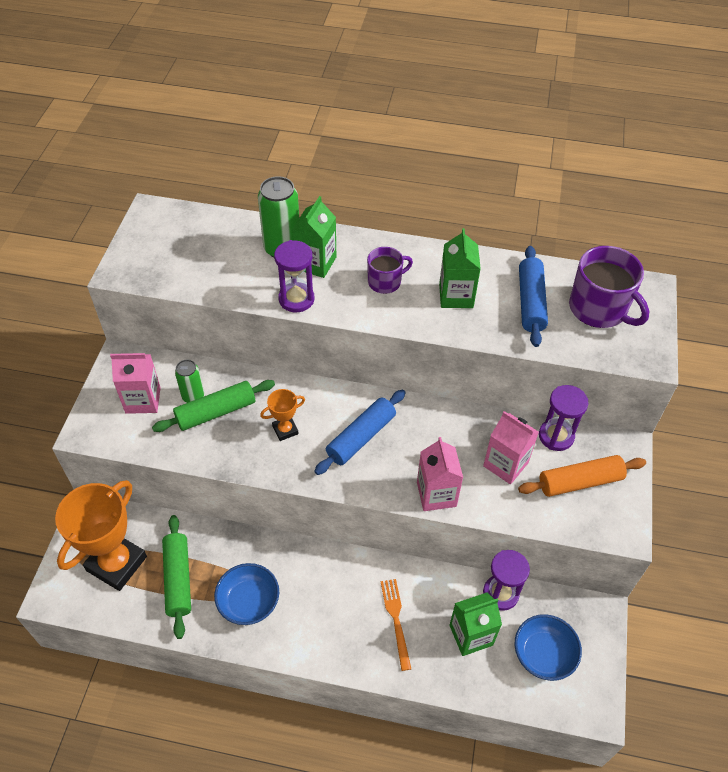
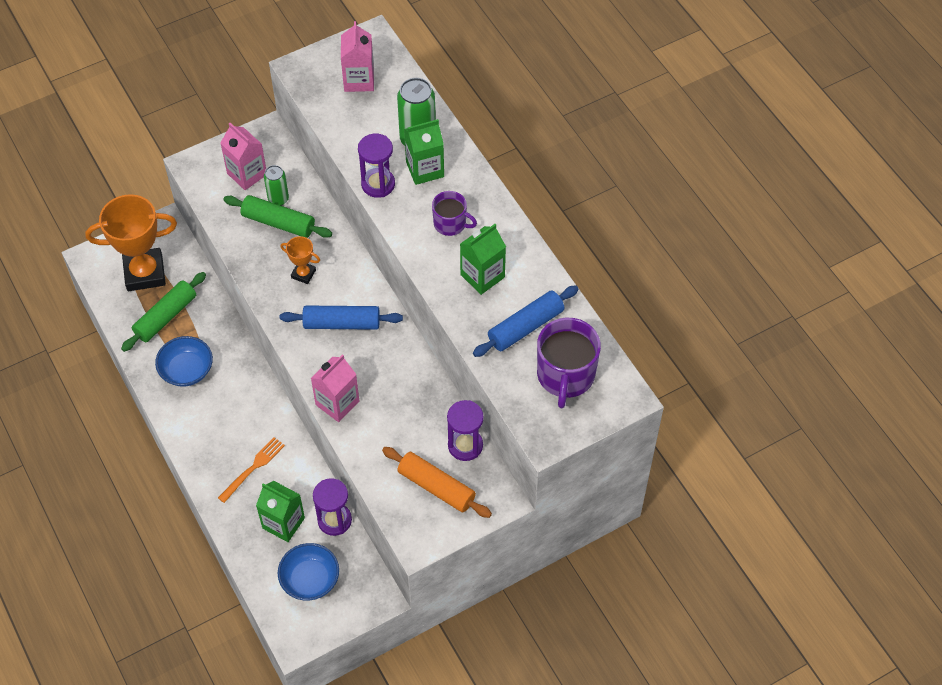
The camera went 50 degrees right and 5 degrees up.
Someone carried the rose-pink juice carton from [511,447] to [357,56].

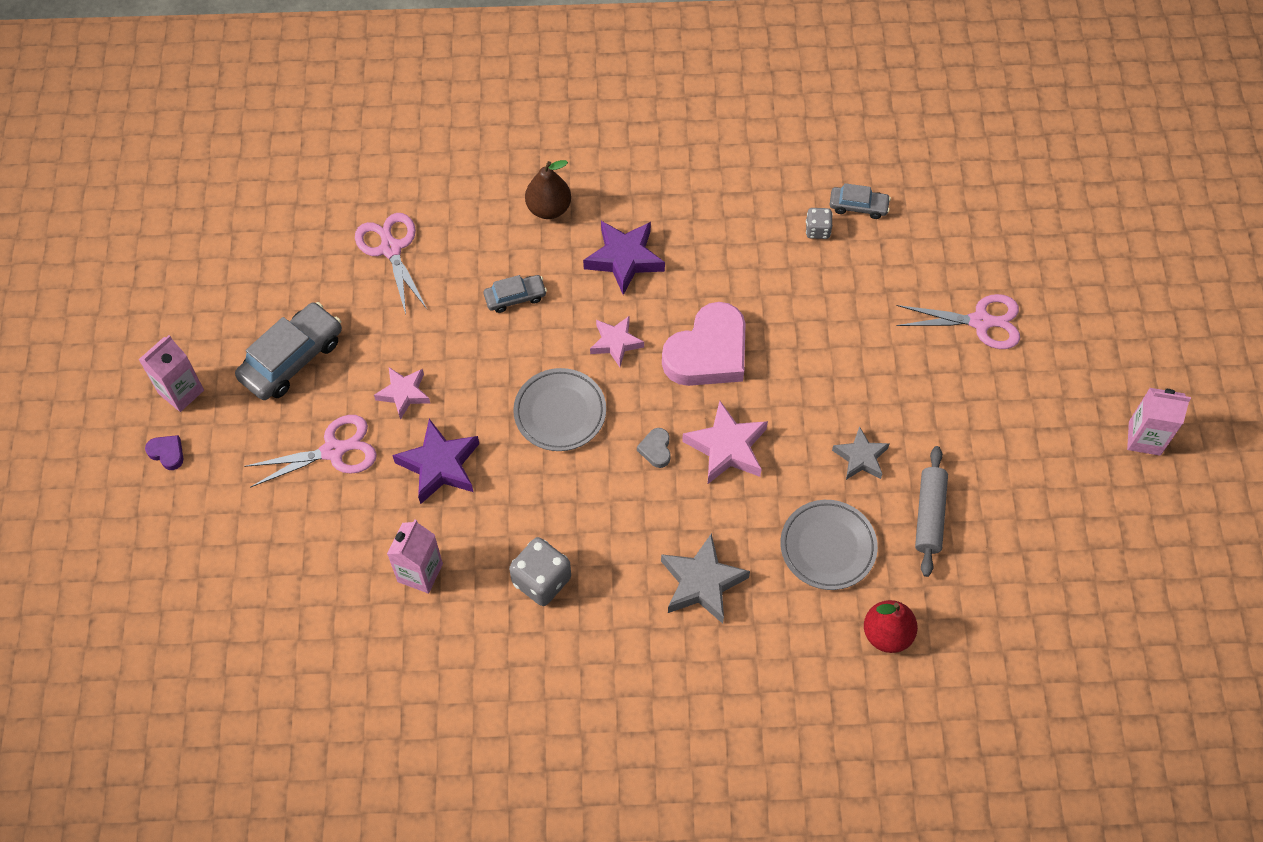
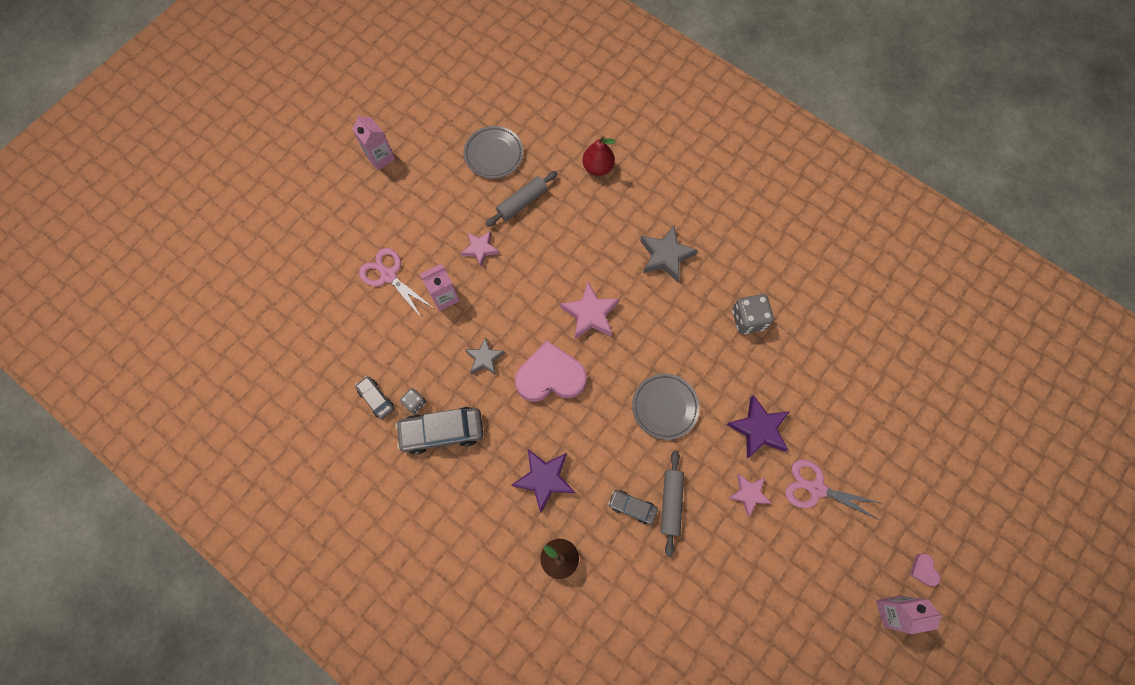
The camera went 140 degrees left and 10 degrees up.
Someone took away the rose-pink pair of scissors at [391,263].
Someone took away the grey heart at [654,448].
Someone put down the grey rolling pin at [672,504].
Someone carried the grey automobile from [288,351] to [439,431].
Someone carried the rose-pink juice carton from [415,556] to [440,287].
Someone carried the rose-pink star from [617,341] to [480,249].
Someone carried the grey flat dish from [829,545] to [493,152].
Someone carried the grey star from [861,453] to [485,356].
Someone repainted the purple heart at [164,452], which became the rose-pink heart at [925,570].

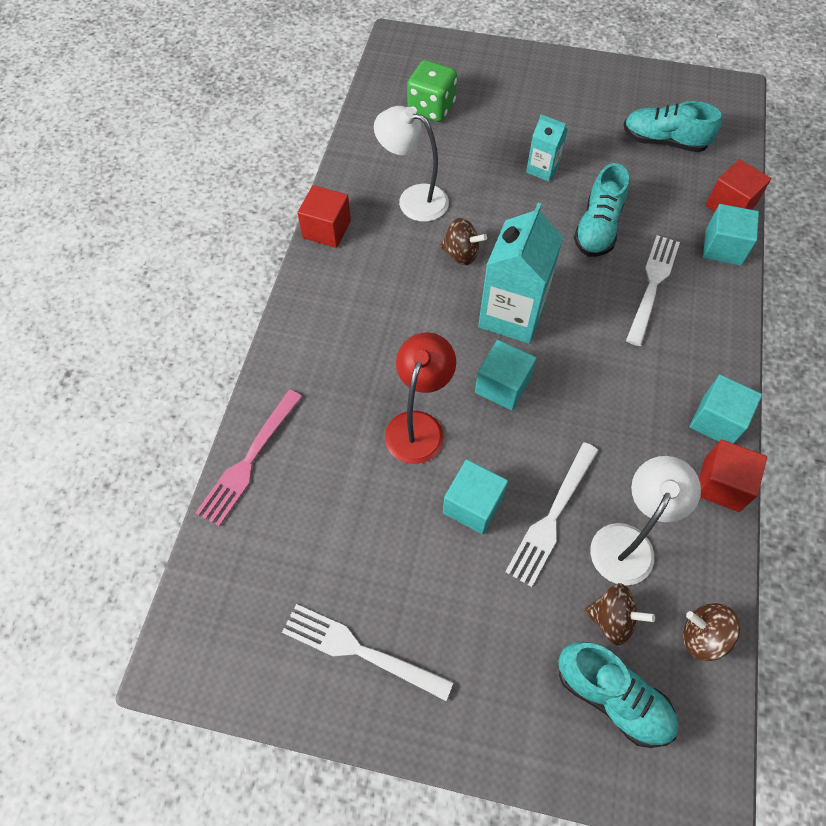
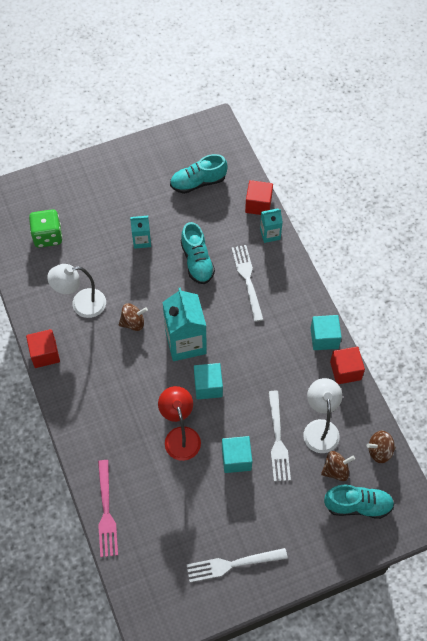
The camera went 35 degrees left and 0 degrees up.
Someone swapped the aqua solid cube at [731,235] for the aqua juice carton at [271,225].

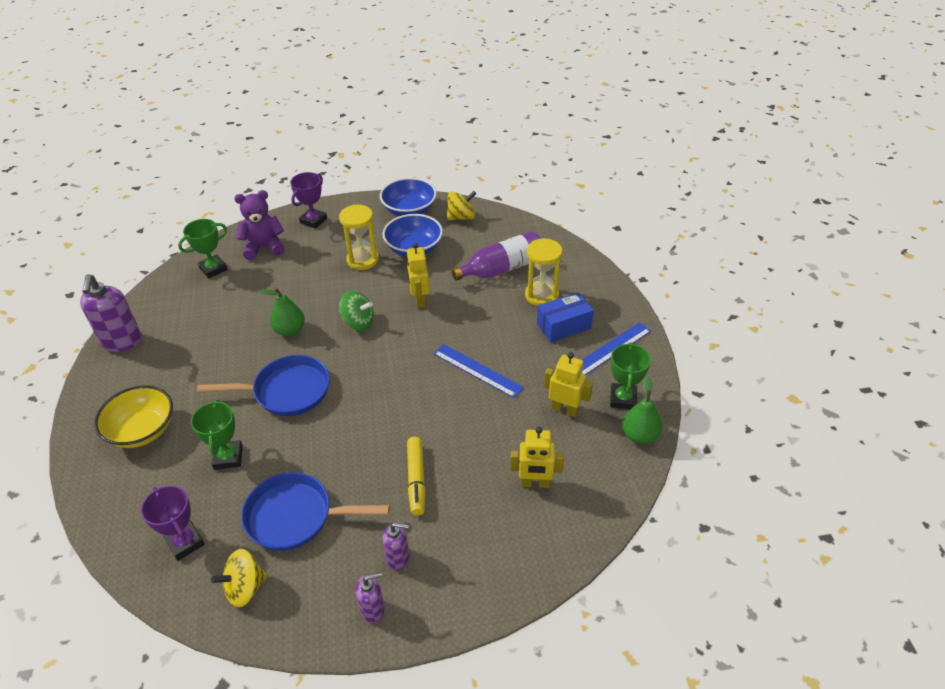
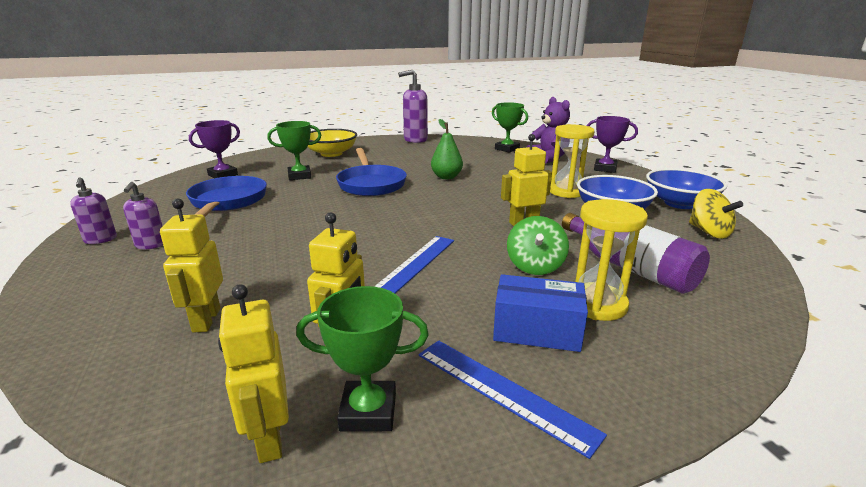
The camera went 80 degrees right and 20 degrees down.
Someone took away the yellow whirligig at [239,578].
Someone took away the yellow marker pen at [416,476].
Someone carried the green whirligig from [356,311] to [538,245].
Someone swapped the green pear fruit at [642,410] for the yellow robot figure at [253,373].
Someone rotated the royal blue box at [565,317] by 45 degrees counterclockwise.

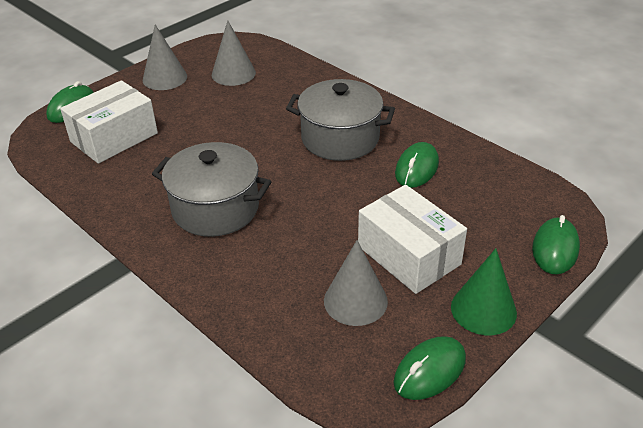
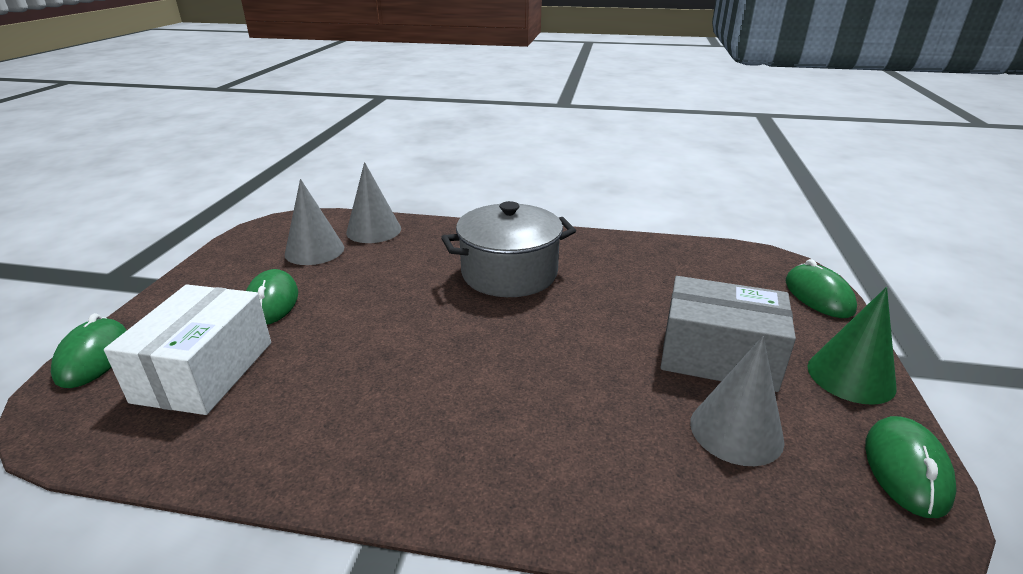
The camera went 35 degrees left and 10 degrees down.
Someone took away the grey cooking pot at [211,189].
Someone carried the grey cone shape from [165,57] to [373,202].
Someone carried the green PC mouse from [417,165] to [272,297].
Someone repainted the pure white box at [412,239], which became the grey box at [728,334].

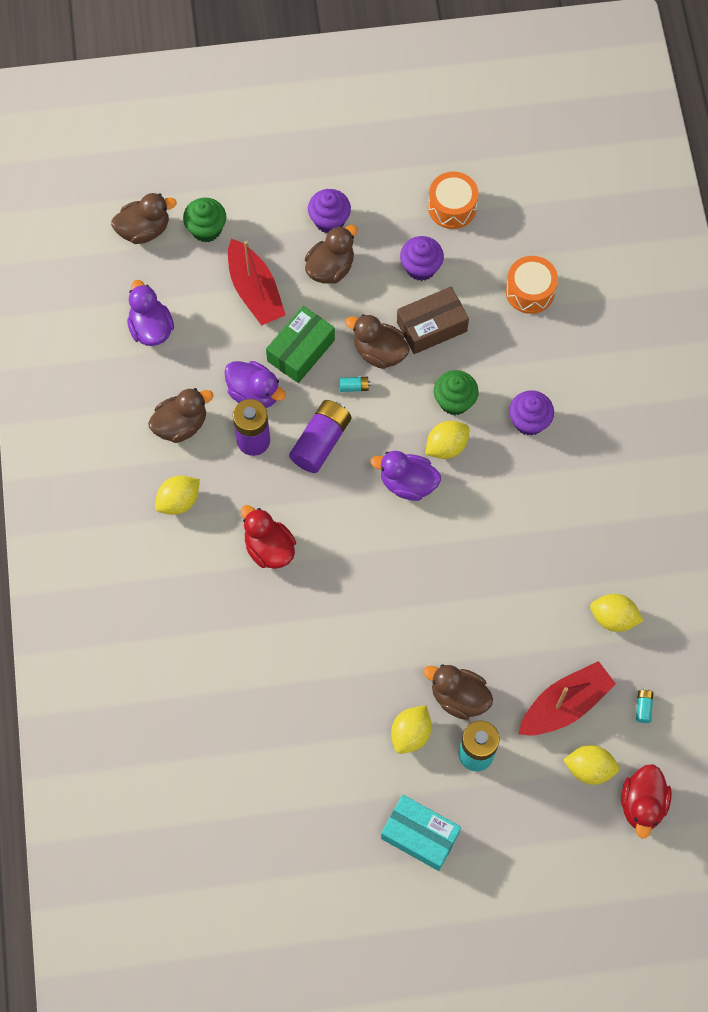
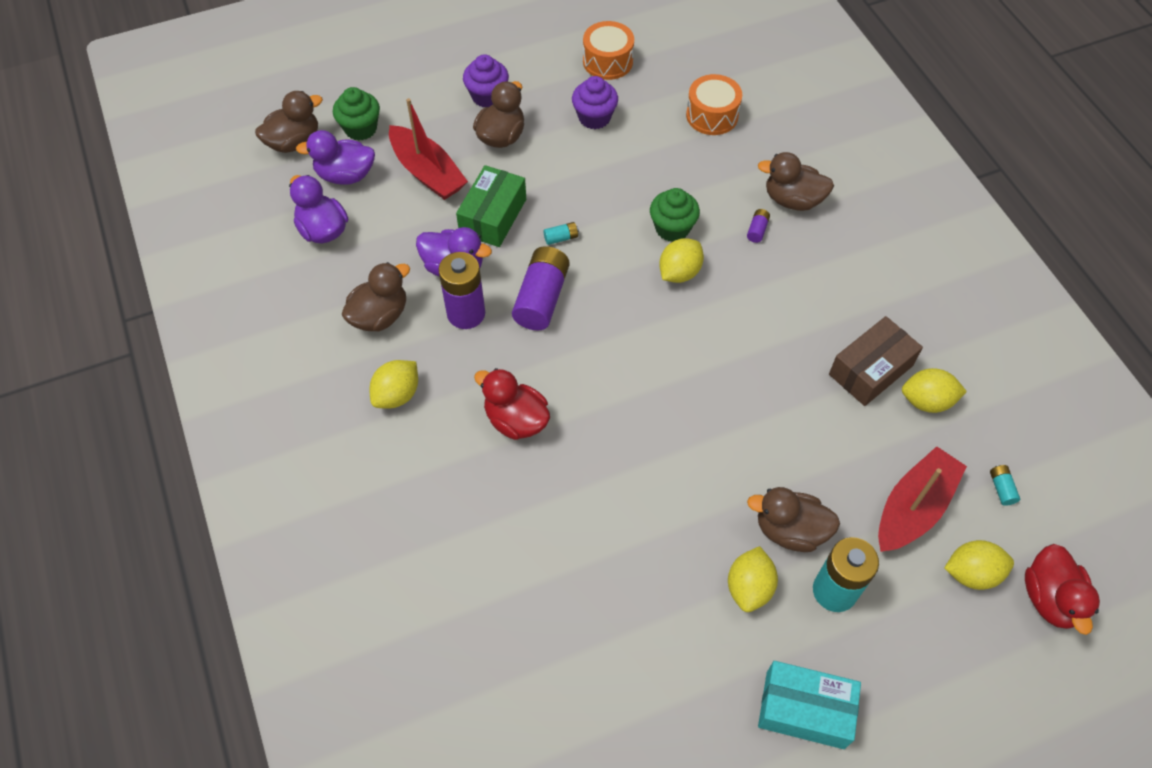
The camera went 15 degrees left and 10 degrees down.
Someone carried the russet rubber duck from [377,341] to [796,181].
Someone carried the purple rubber duck from [405,476] to [335,157].
Someone carried the russet box from [433,320] to [876,361].
Someone swapped the purple cupcake at [531,413] for the purple power cell at [758,226].

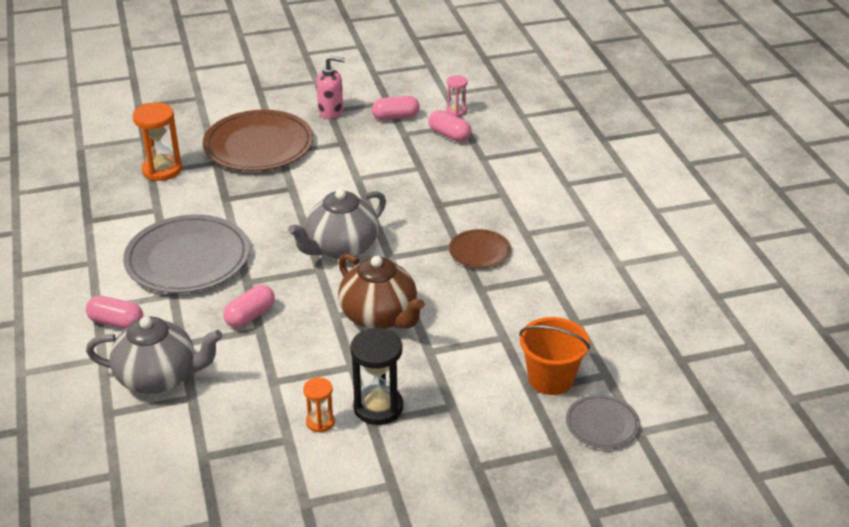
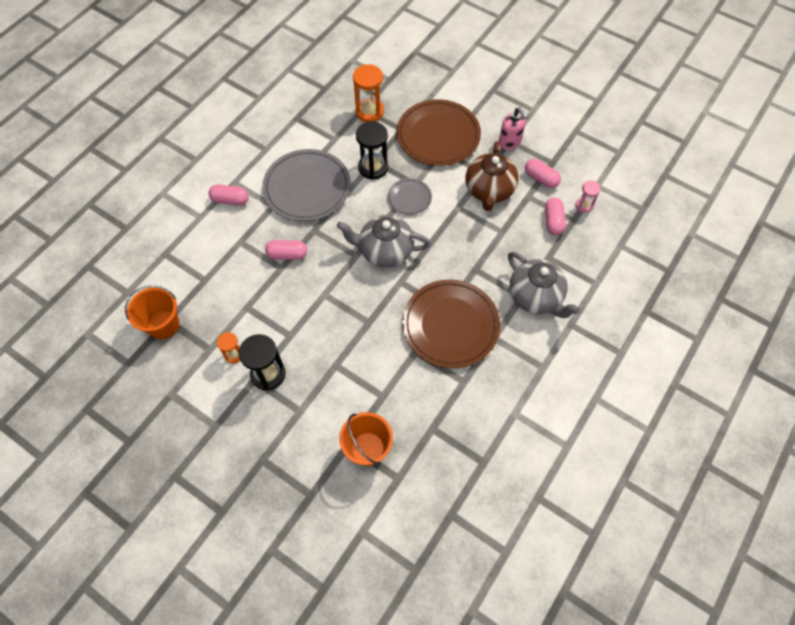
The camera went 50 degrees right and 25 degrees up.
Someone put down the orange-coloured bucket at [152,312].
Someone put down the ebony sandglass at [372,150].
Someone carried the grey china teapot from [154,355] to [544,284].
Someone carried the russet china teapot from [381,291] to [492,176].
Someone carried the grey flat dish from [603,421] to [409,196].
Someone rotated the rose-pink capsule at [114,312] by 60 degrees counterclockwise.
Someone scaled the russet flat dish at [480,248] by 1.98.

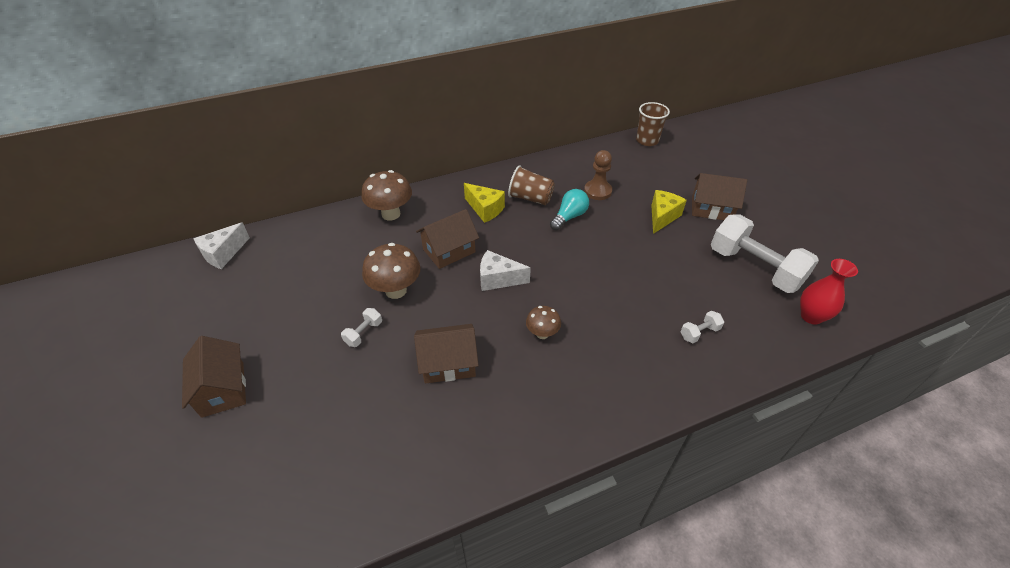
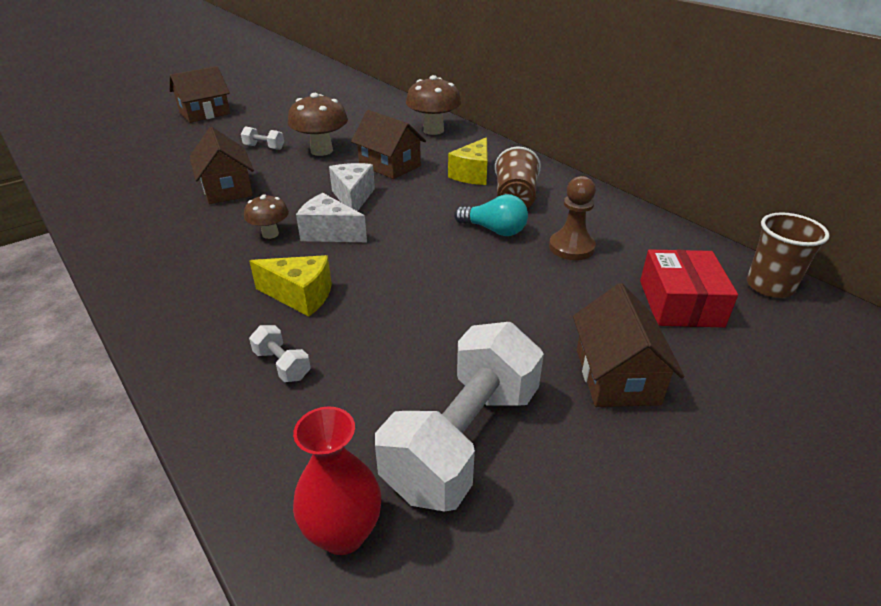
The camera went 75 degrees right and 10 degrees down.
Someone put down the red box at [689,288].
Someone carried the pure white cheese wedge from [221,245] to [331,217].
Someone carried the yellow cheese wedge from [669,212] to [290,286].

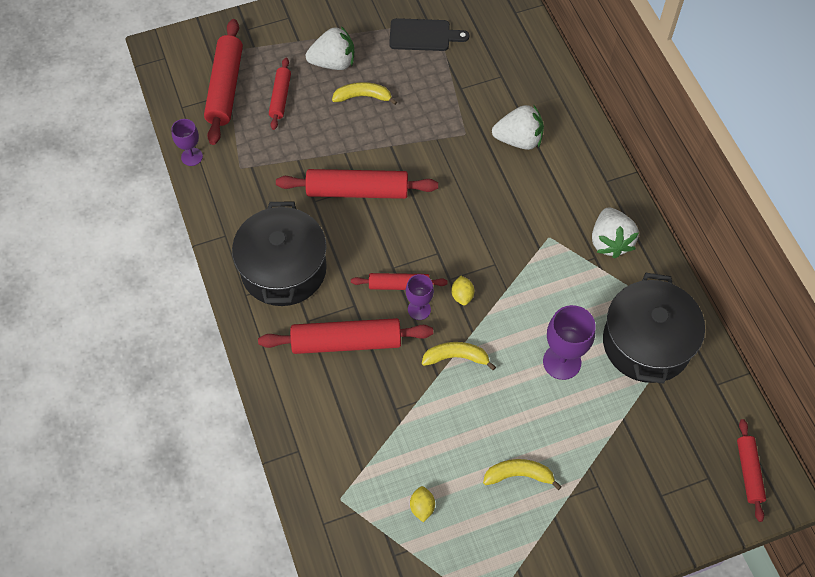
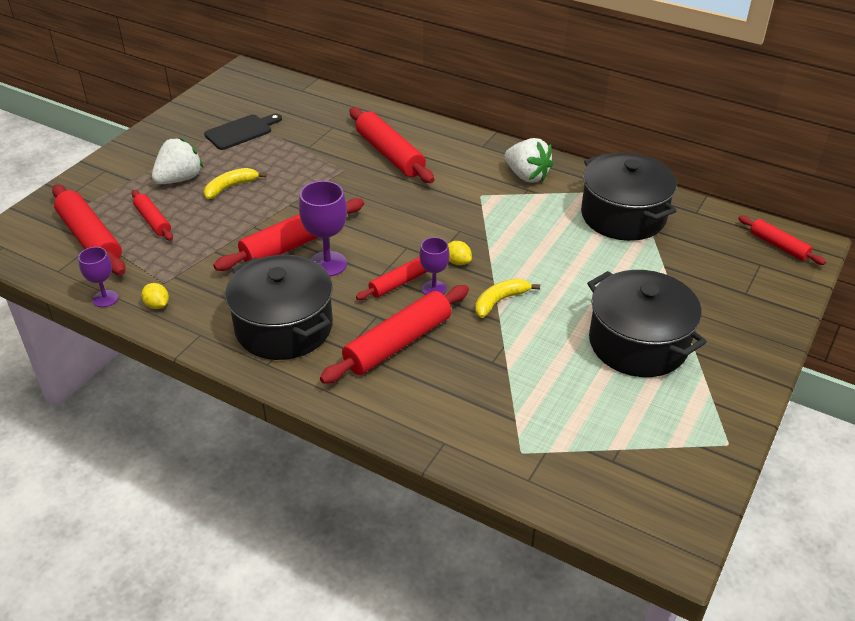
The camera went 40 degrees left and 20 degrees down.
Someone carried the yellow lemon from [422,504] to [155,296].
Someone carried the purple chalice from [569,342] to [323,228].
Someone swapped the yellow banana fruit at [522,474] for the ebony cooking pot at [647,323].
Someone swapped the pure white berry at [518,127] for the red rolling pin at [391,145].

